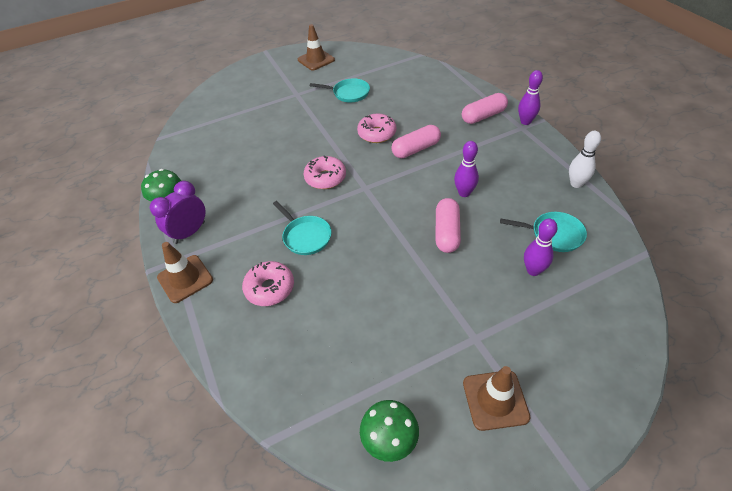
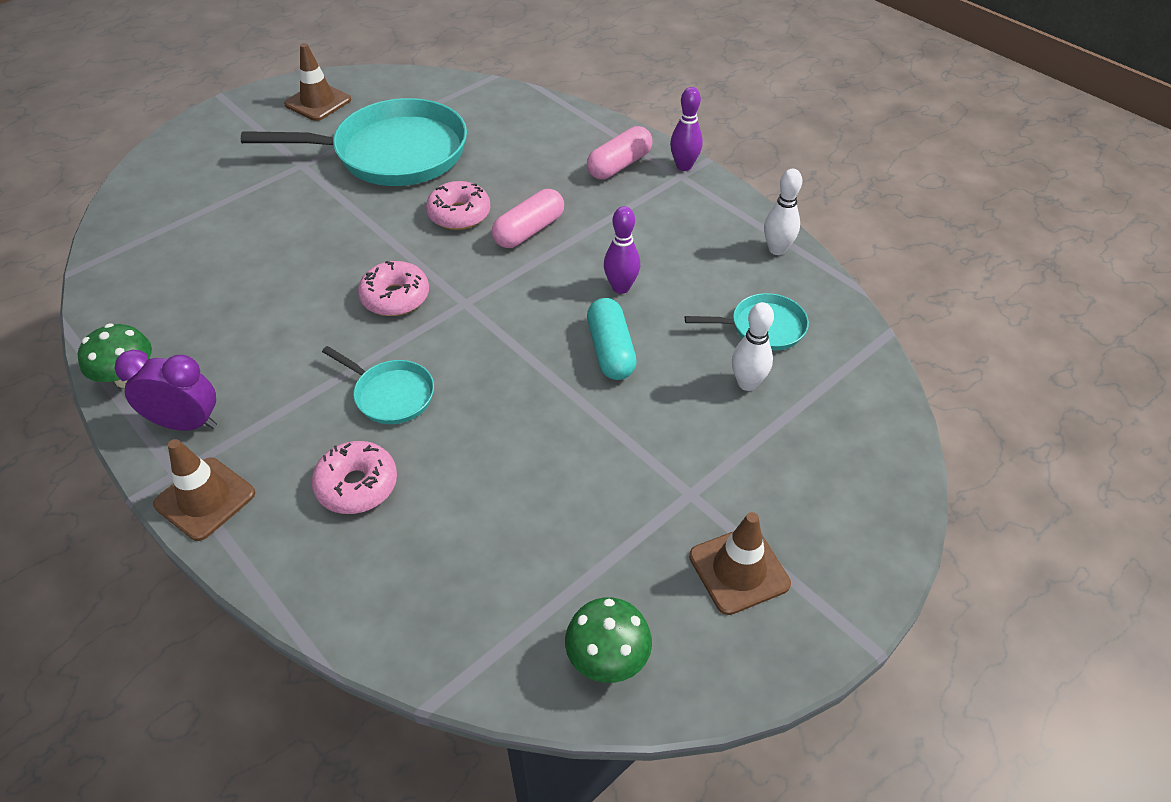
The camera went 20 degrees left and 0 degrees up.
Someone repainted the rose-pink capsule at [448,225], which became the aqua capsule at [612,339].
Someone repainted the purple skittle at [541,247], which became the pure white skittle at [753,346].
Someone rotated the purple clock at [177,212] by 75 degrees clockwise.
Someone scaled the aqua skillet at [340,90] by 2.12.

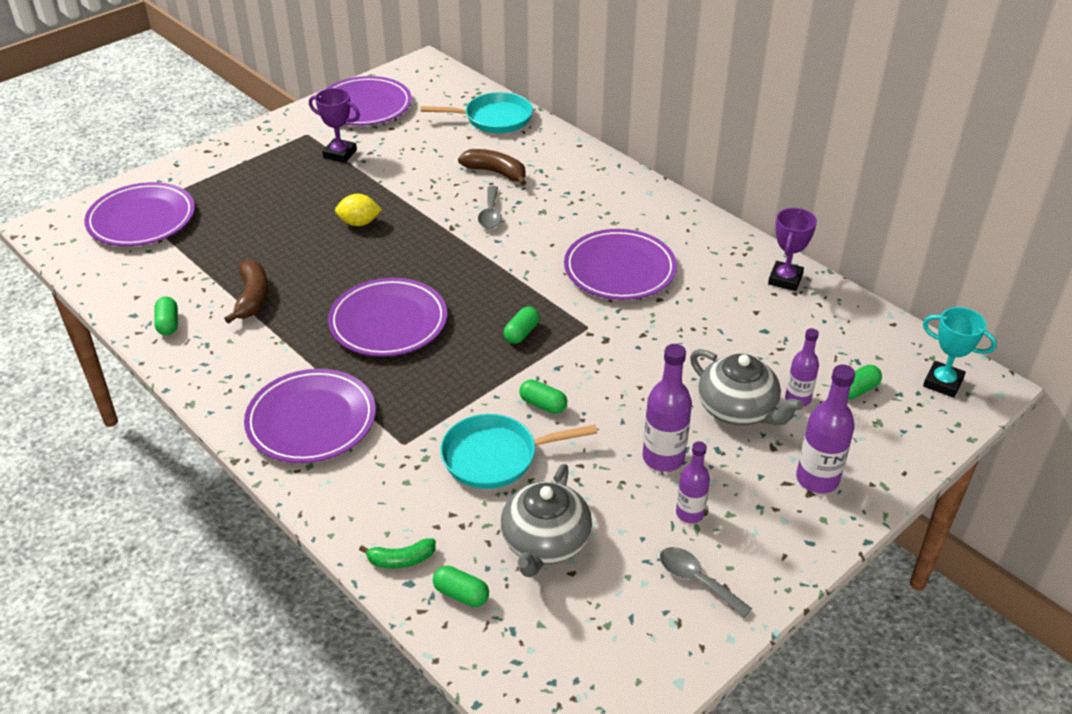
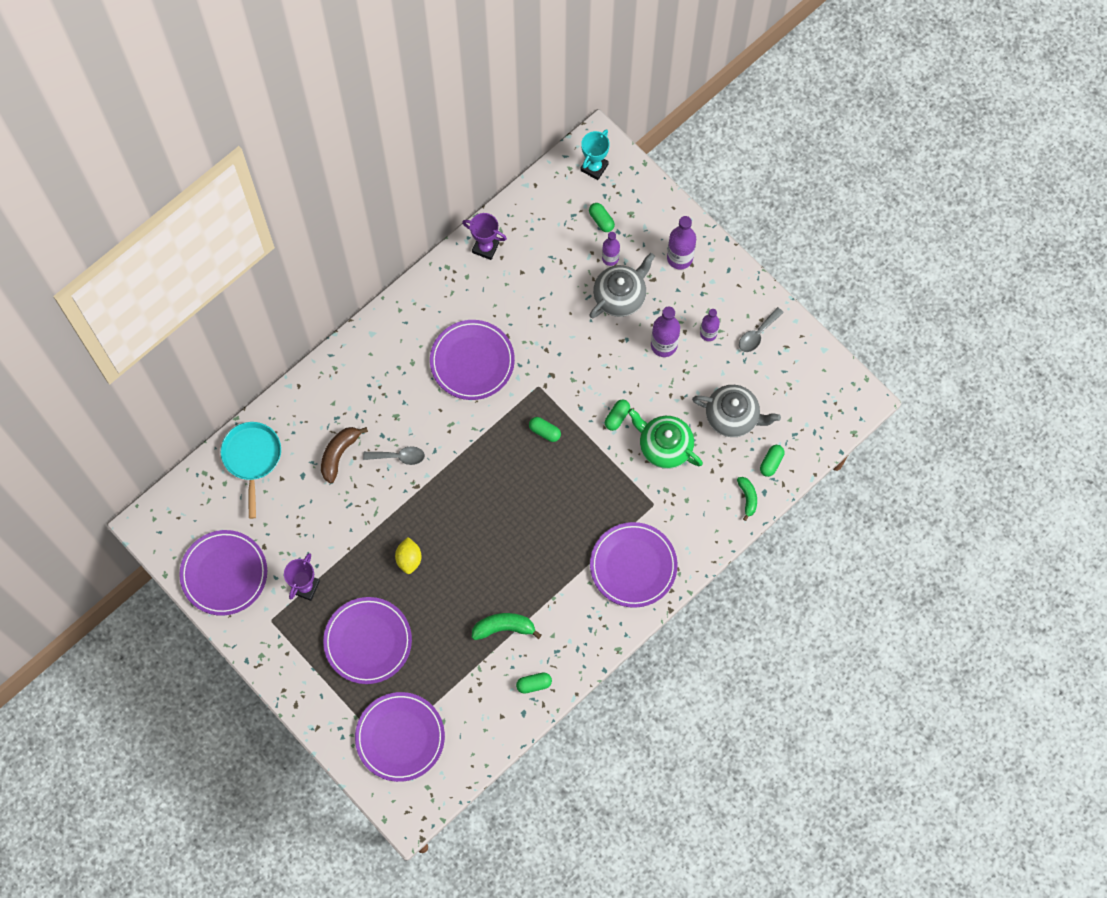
The camera went 90 degrees left and 30 degrees up.
Someone carried the purple flat dish from [387,317] to [367,640].
Someone swapped the aqua skillet at [518,451] for the green china teapot at [665,438].
Someone repainted the russet banana fruit at [246,292], which became the green banana fruit at [507,626].

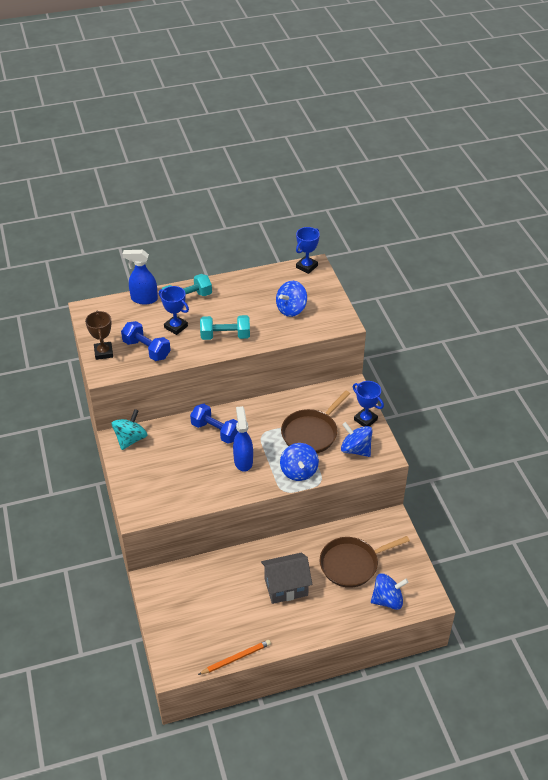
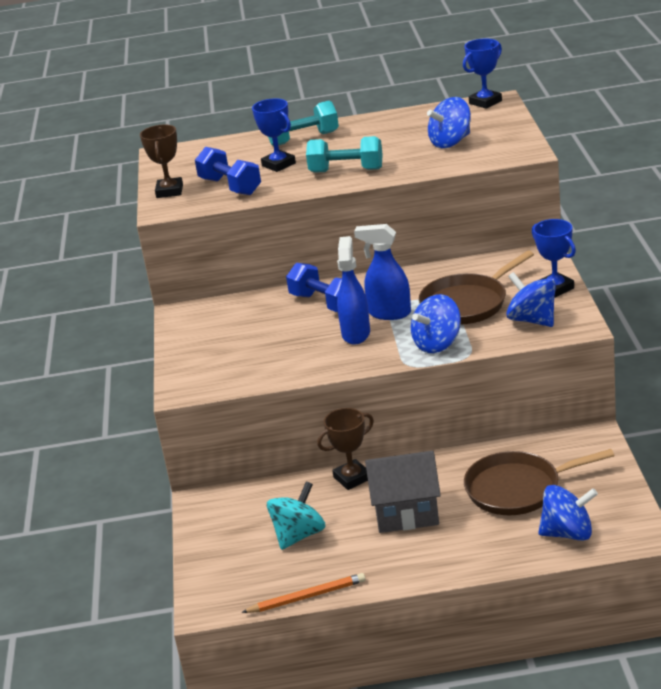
The camera went 15 degrees right and 15 degrees down.
Someone put down the russet prize cup at [345,449].
Someone carried the aqua whirligig from [129,429] to [296,515].
Someone carried the royal blue spray cleaner from [140,277] to [382,272].
Someone rotated the royal blue whirligig at [299,462] by 45 degrees clockwise.

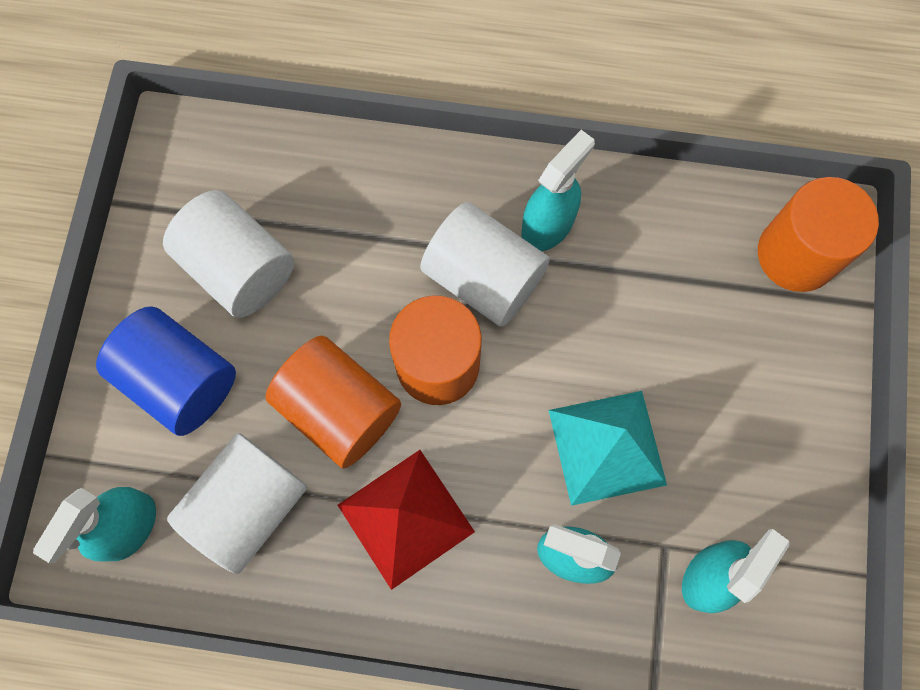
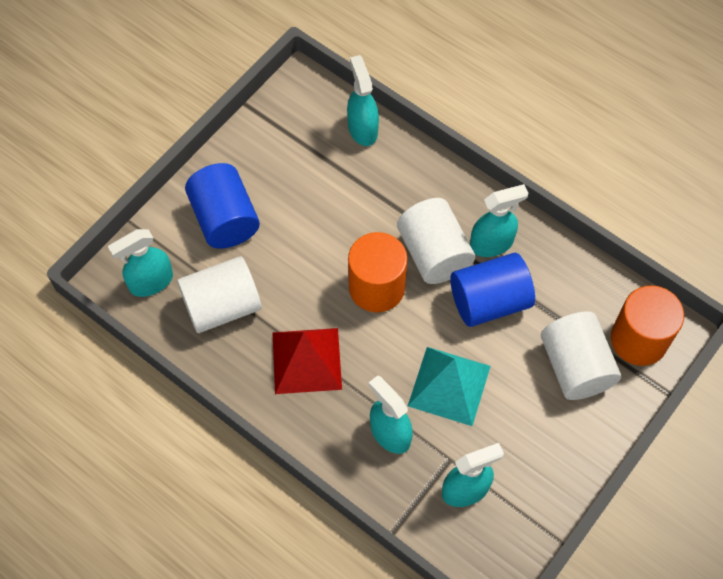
The camera went 30 degrees right and 10 degrees down.
Someone took away the orange-coloured cylinder at [333,402].
Someone put down the aqua spray cleaner at [363,100].
Someone put down the royal blue cylinder at [492,290].
Someone carried the pure white cylinder from [228,254] to [581,355].

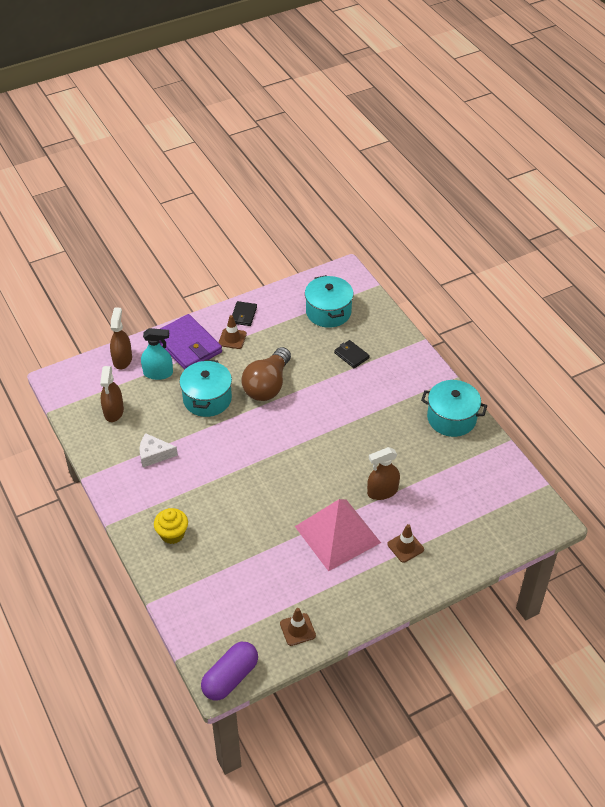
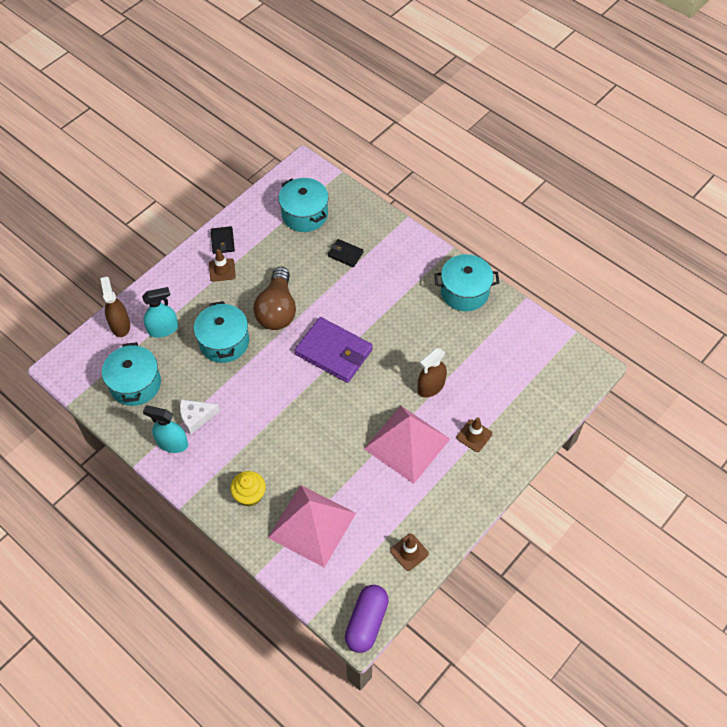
The camera went 20 degrees left and 10 degrees up.
Someone put down the aqua spray cleaner at [165,429].
Someone put down the rose-pink pyramid at [312,526].
Someone carried the purple wallet from [190,342] to [334,350].
Someone swapped the russet spray cleaner at [112,394] for the aqua cooking pot at [131,374].

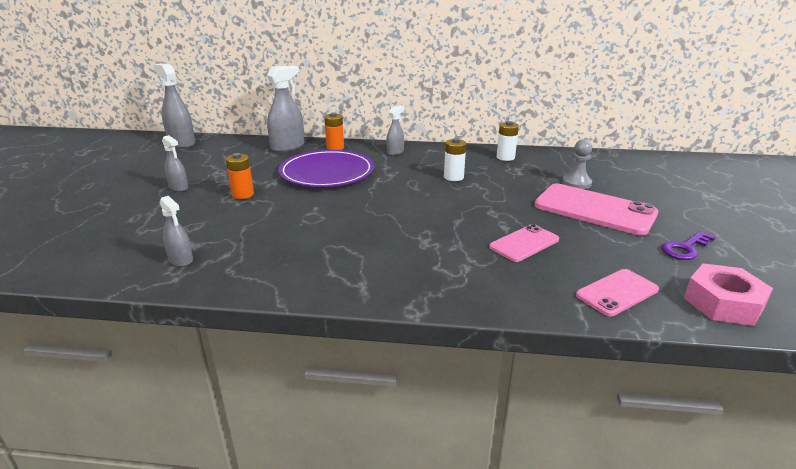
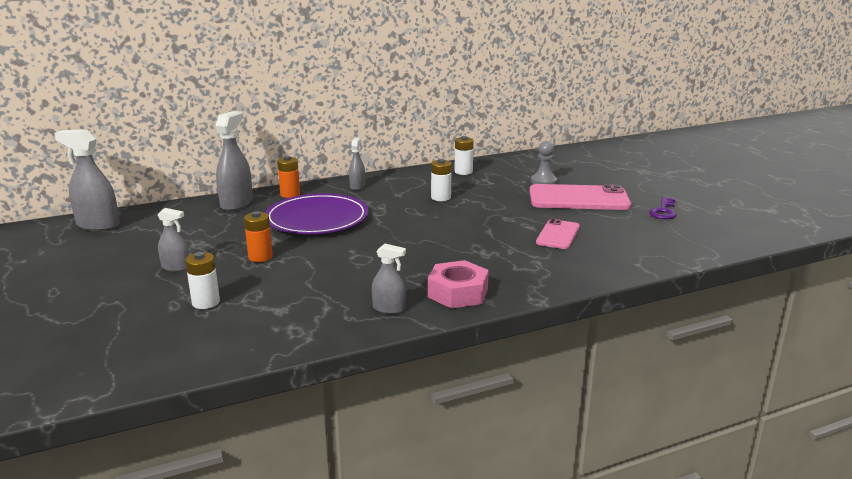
The camera went 30 degrees left and 5 degrees down.
Someone took away the rose-pink phone at [617,292].
Someone put down the pure white power cell at [202,280].
Someone carried the grey spray cleaner from [176,231] to [389,279].
Someone carried the rose-pink hexagon nut from [728,294] to [458,284].

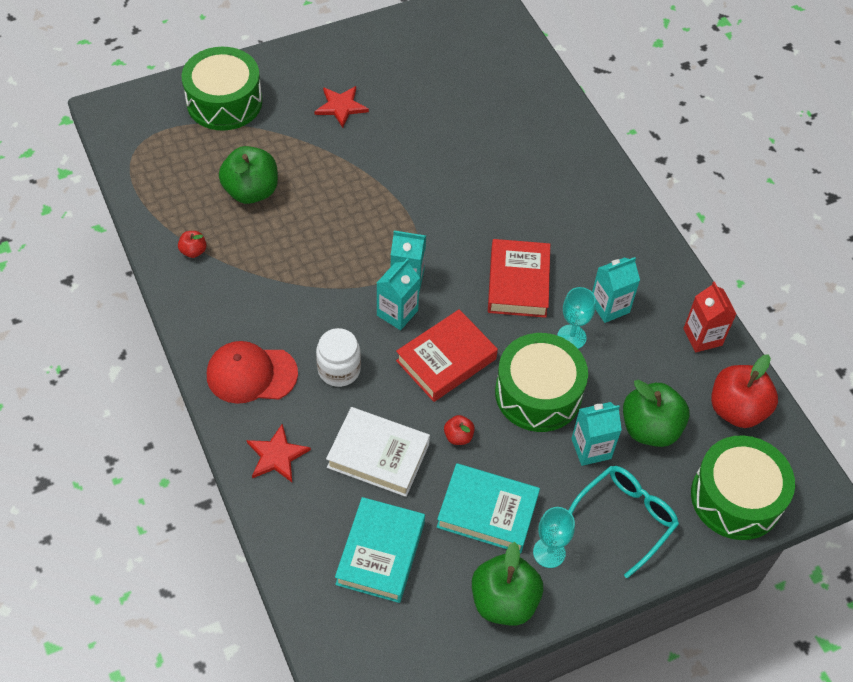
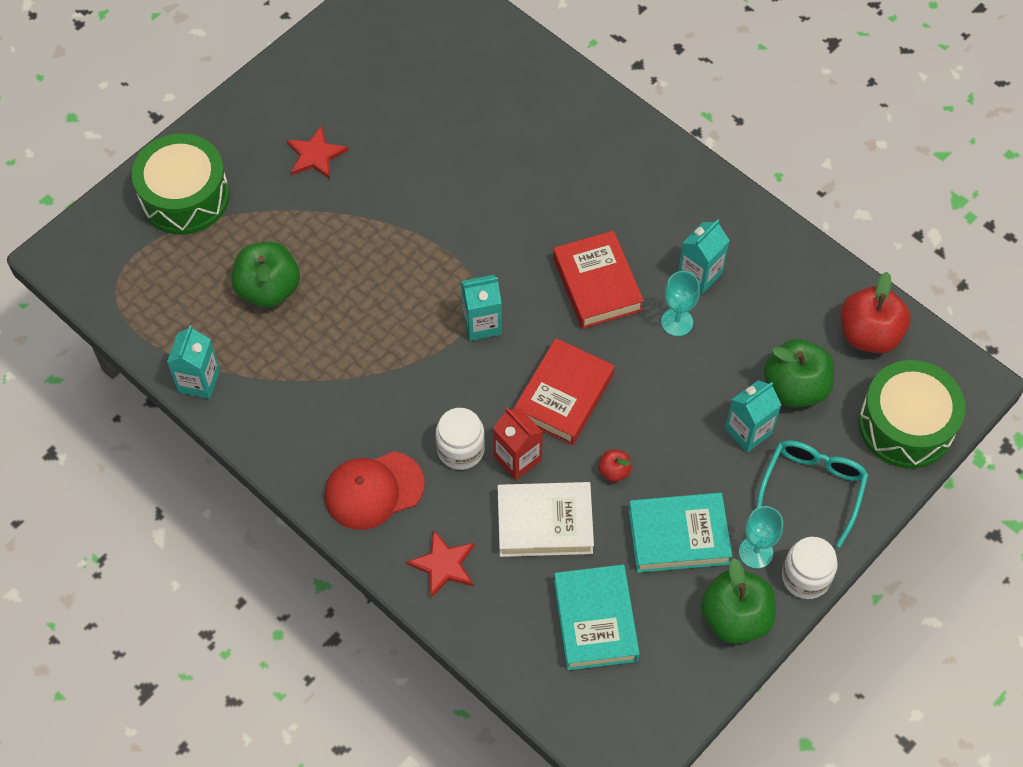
The camera went 20 degrees left and 5 degrees up.
Someone took away the red apple at [192,244].
Someone took away the green toy drum at [541,382].
Someone put down the pure white jar at [810,568].
Someone carried the aqua juice carton from [398,294] to [193,362].
Someone carried the red juice carton from [709,317] to [518,444].

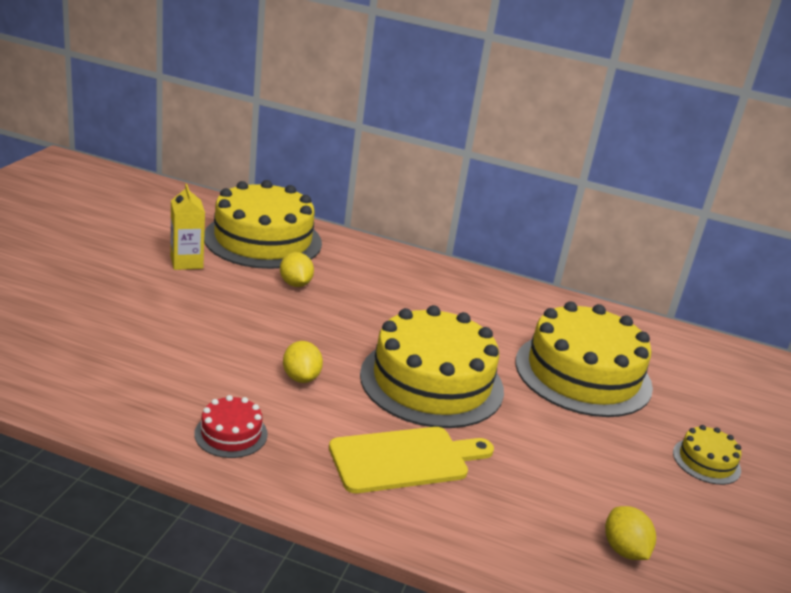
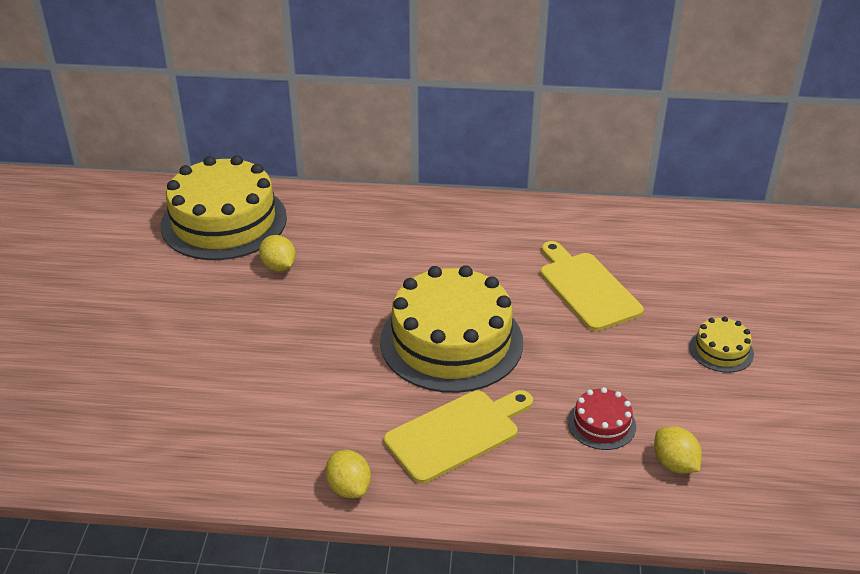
The camera went 10 degrees left and 10 degrees up.
Someone took away the yellow juice carton at [187,227].
Someone carried the red layer cake from [231,426] to [602,418].
Someone carried the yellow lemon from [303,362] to [348,474].
Someone swapped the yellow layer cake at [584,359] for the yellow chopping board at [592,286].

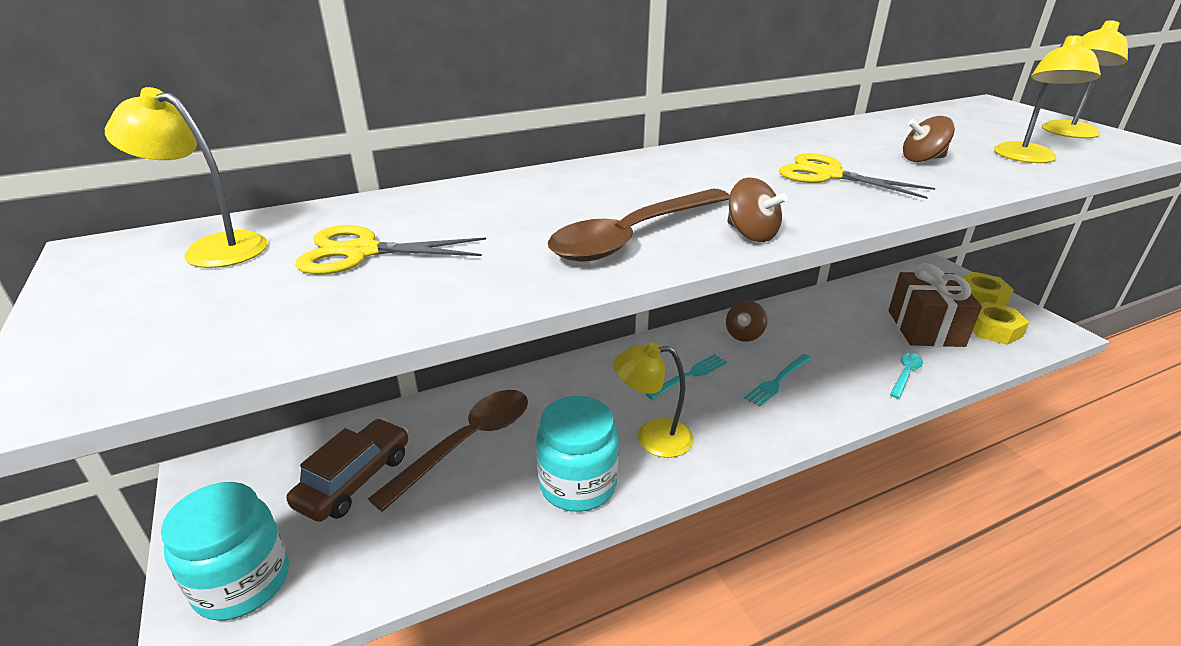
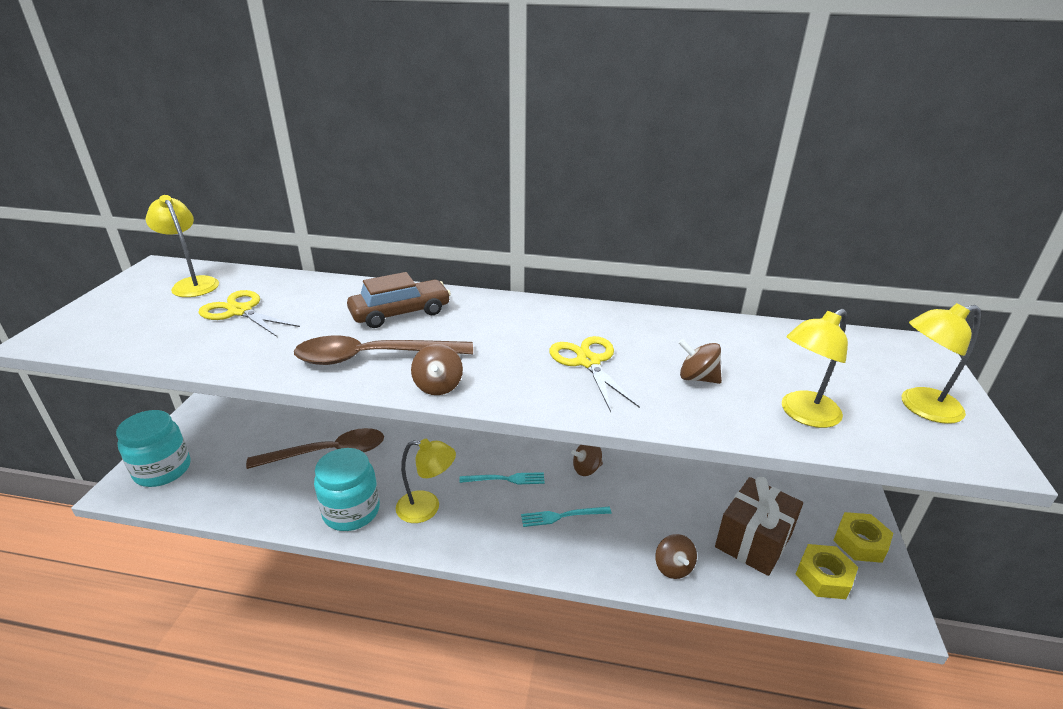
The camera went 35 degrees right and 0 degrees up.
Someone carried the russet automobile from [347,470] to [399,300].
Someone swapped the aqua tablespoon at [906,376] for the russet whirligig at [676,556].
Someone rotated the yellow reading lamp at [653,400] by 150 degrees clockwise.

